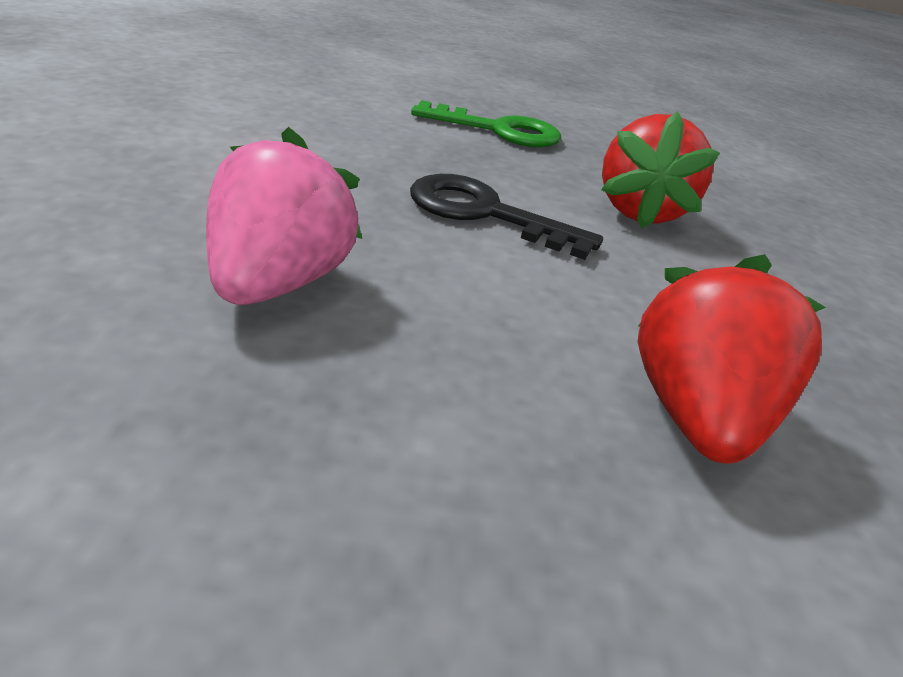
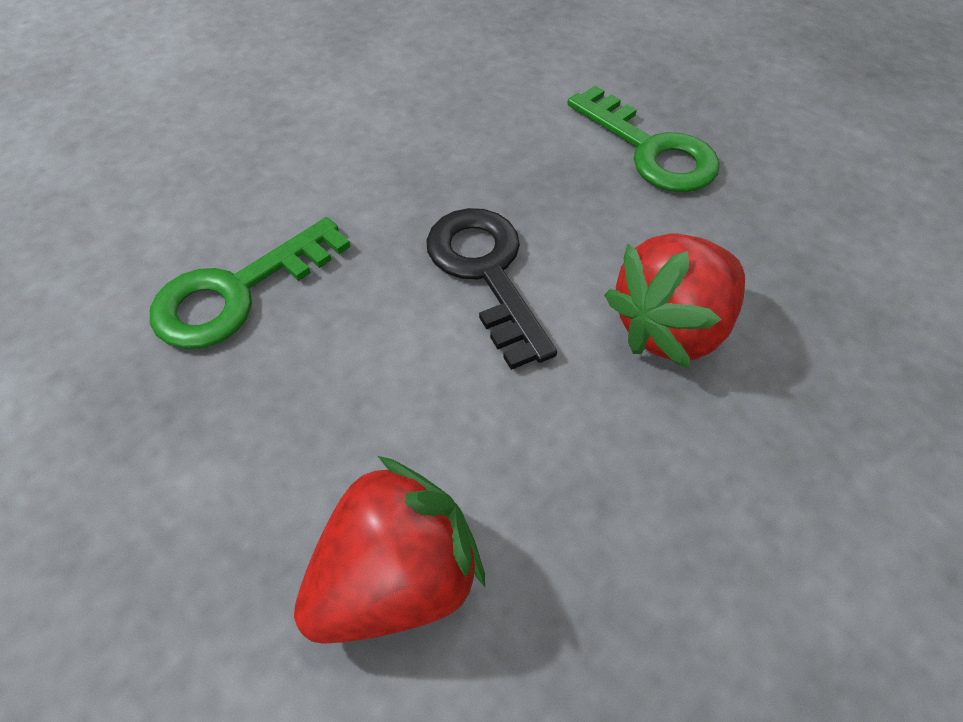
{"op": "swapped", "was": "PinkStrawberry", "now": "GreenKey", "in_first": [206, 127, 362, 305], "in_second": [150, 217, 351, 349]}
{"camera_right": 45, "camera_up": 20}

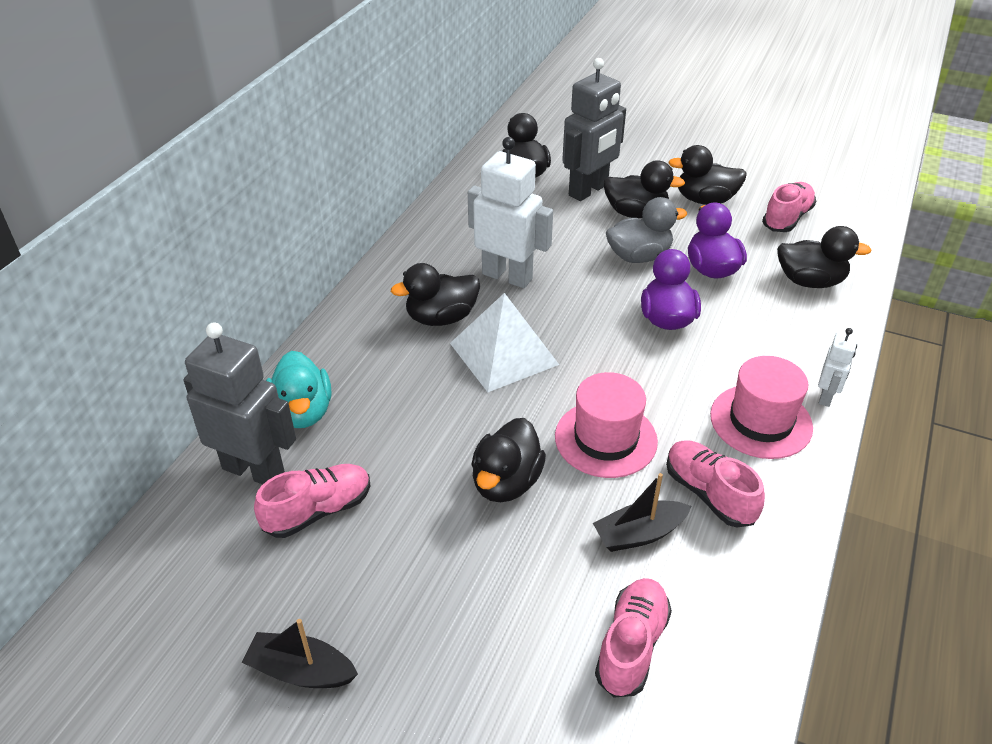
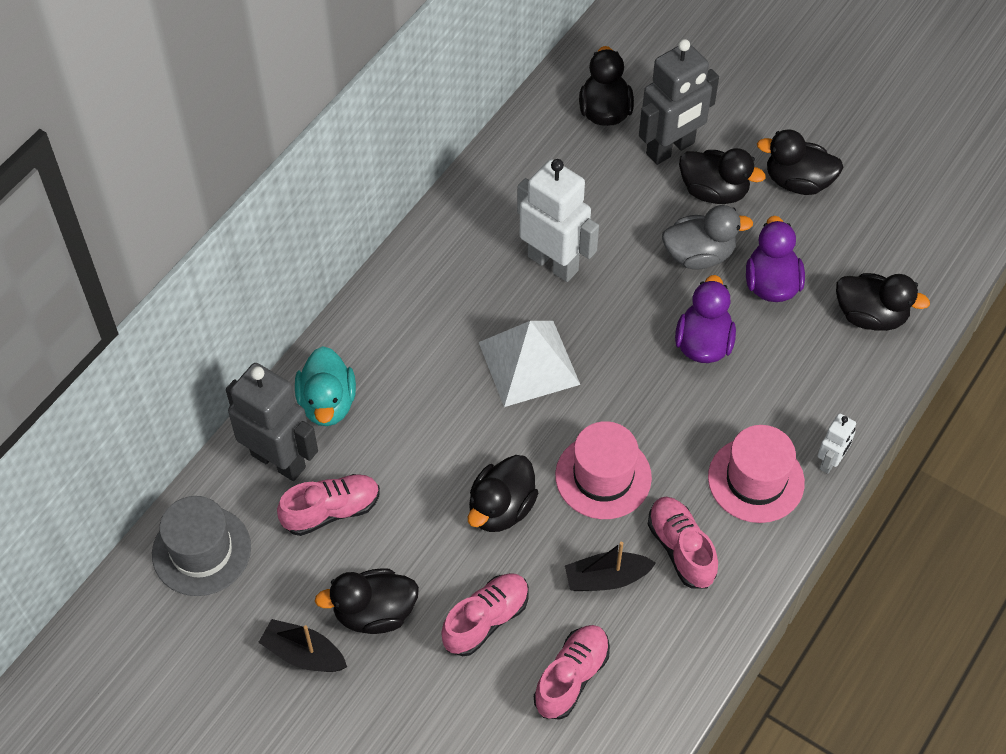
{"op": "shifted", "was": "BlackDuck", "in_first": [391, 263, 480, 326], "in_second": [315, 568, 419, 634]}
{"op": "shifted", "was": "PinkShoe", "in_first": [762, 182, 816, 232], "in_second": [441, 573, 529, 656]}
{"op": "new", "now": "GreyHat", "in_second": [152, 496, 251, 596]}
{"camera_right": 10, "camera_up": 15}

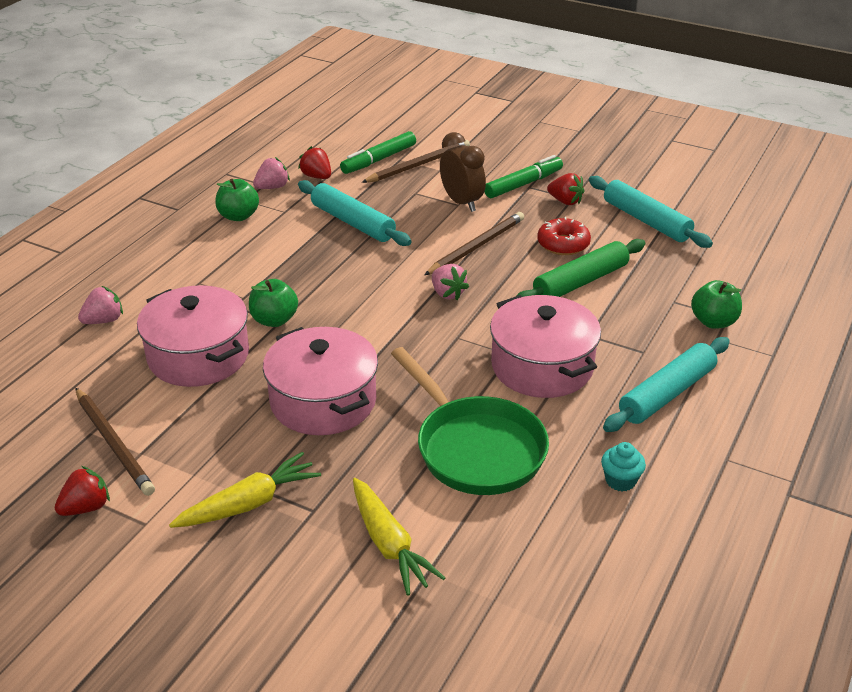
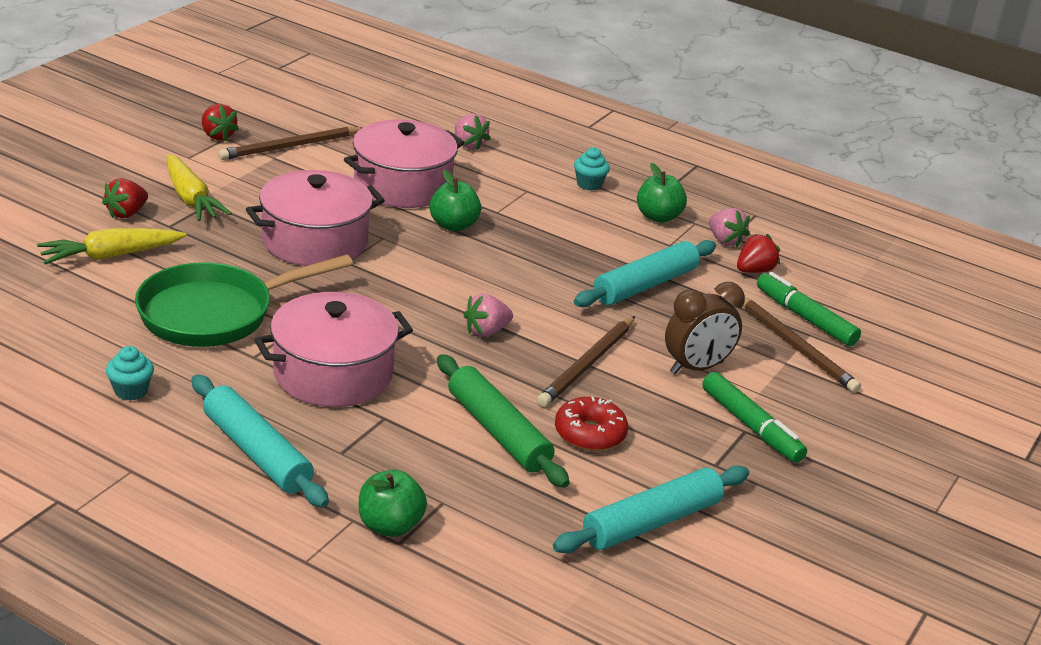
{"op": "rotated", "was": "BrownPencil", "in_first": [424, 212, 524, 275], "in_second": [537, 316, 635, 407], "clockwise": 75}
{"op": "shifted", "was": "RedStrawberry", "in_first": [547, 173, 584, 205], "in_second": [102, 178, 148, 218]}
{"op": "new", "now": "TurquoiseCupcake", "in_second": [574, 147, 610, 191]}
{"camera_right": 90, "camera_up": -5}

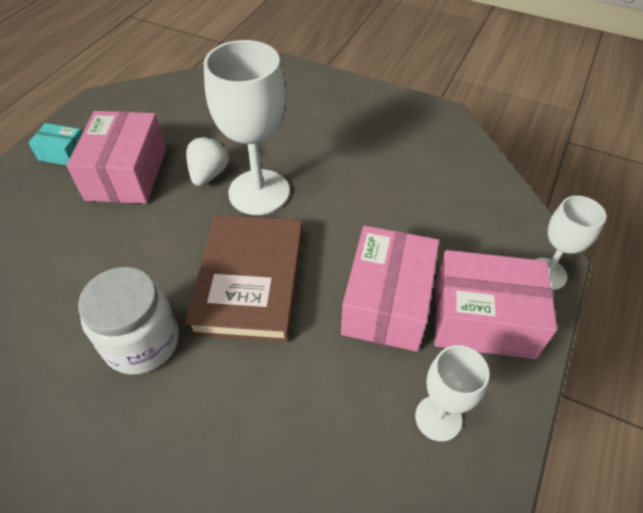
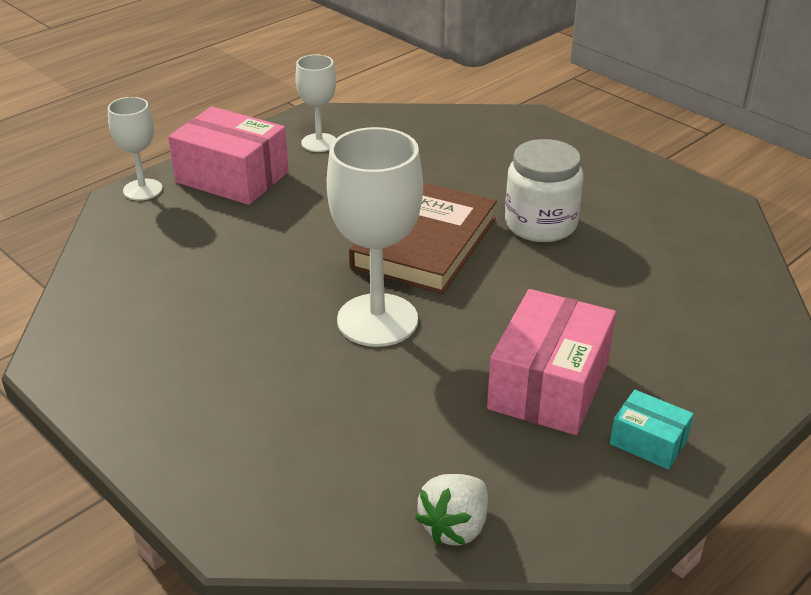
{"op": "shifted", "was": "WhiteStrawberry", "in_first": [186, 136, 229, 186], "in_second": [415, 474, 488, 546]}
{"op": "gone", "was": "PinkBox", "in_first": [341, 226, 439, 351]}
{"camera_right": -160, "camera_up": -15}

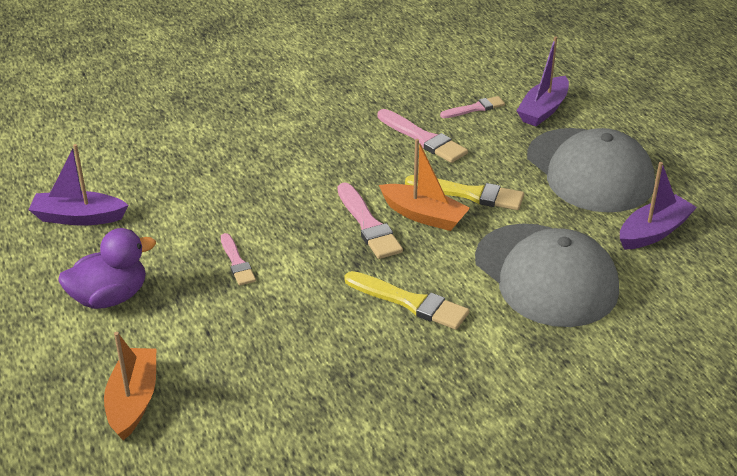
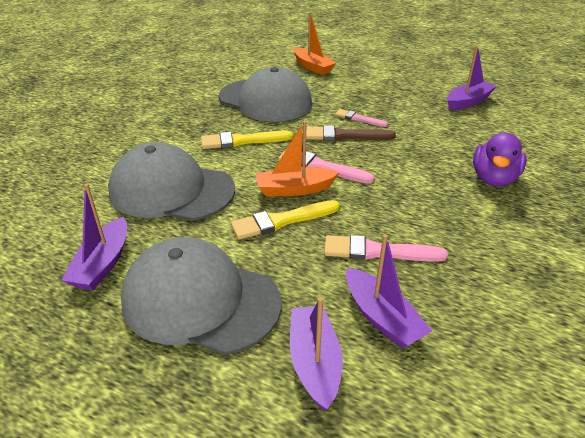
{"op": "shifted", "was": "PurpleDuck", "in_first": [58, 228, 156, 309], "in_second": [473, 133, 527, 186]}
{"op": "swapped", "was": "PinkBrush", "now": "PurpleBoat", "in_first": [440, 96, 505, 118], "in_second": [346, 234, 432, 349]}
{"op": "new", "now": "GreyCap", "in_second": [219, 67, 312, 122]}
{"op": "new", "now": "BrownBrush", "in_second": [306, 125, 396, 141]}
{"camera_right": 140, "camera_up": 0}

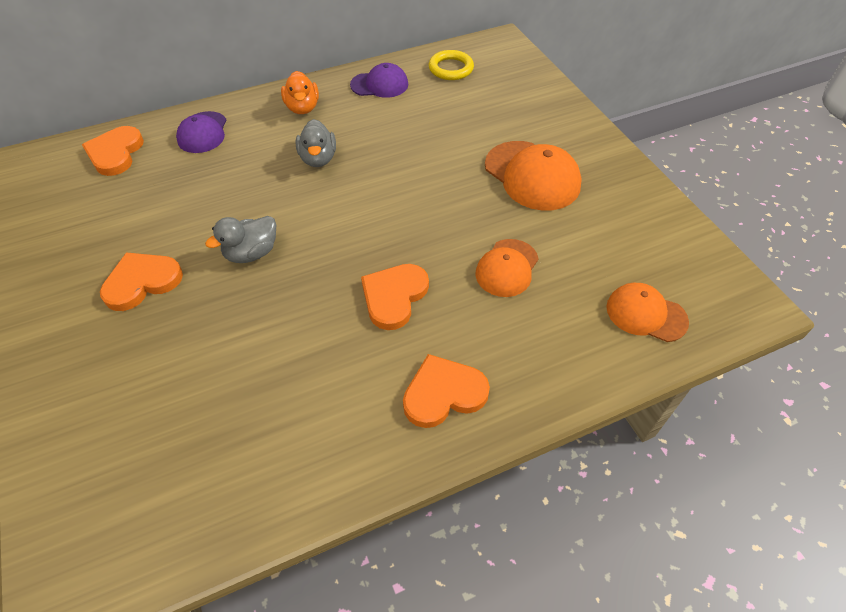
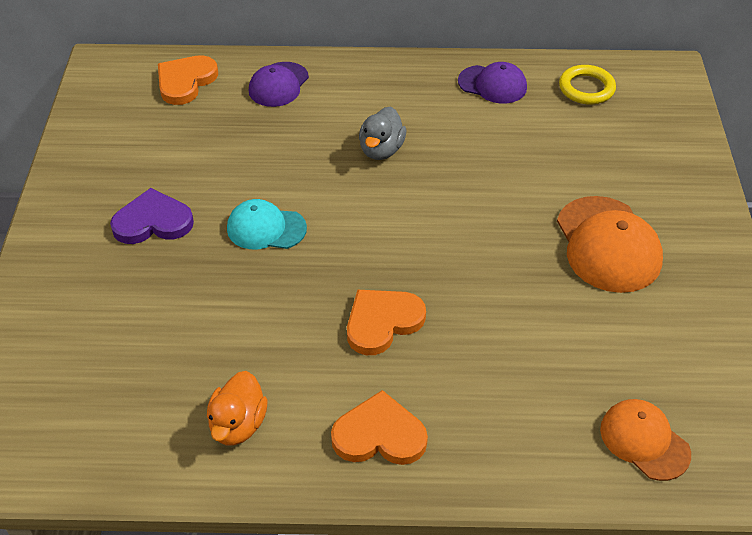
{"op": "repainted", "was": "OrangeHeart", "now": "PurpleHeart", "in_first": [100, 252, 183, 311], "in_second": [110, 188, 194, 244]}
{"op": "swapped", "was": "GreyDuck", "now": "TurquoiseCap", "in_first": [205, 216, 276, 263], "in_second": [227, 199, 307, 249]}
{"op": "shifted", "was": "OrangeDuck", "in_first": [281, 71, 319, 114], "in_second": [207, 371, 268, 446]}
{"op": "gone", "was": "OrangeCap", "in_first": [475, 239, 539, 297]}
{"camera_right": 25, "camera_up": -5}

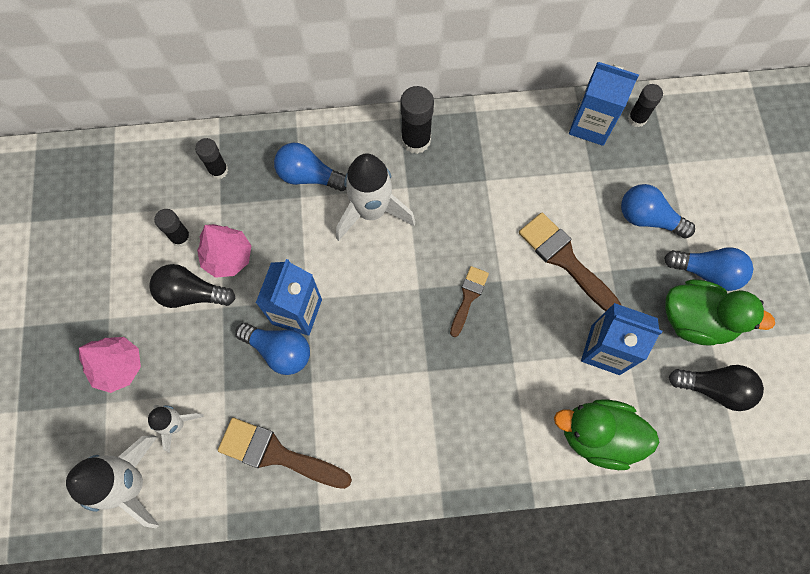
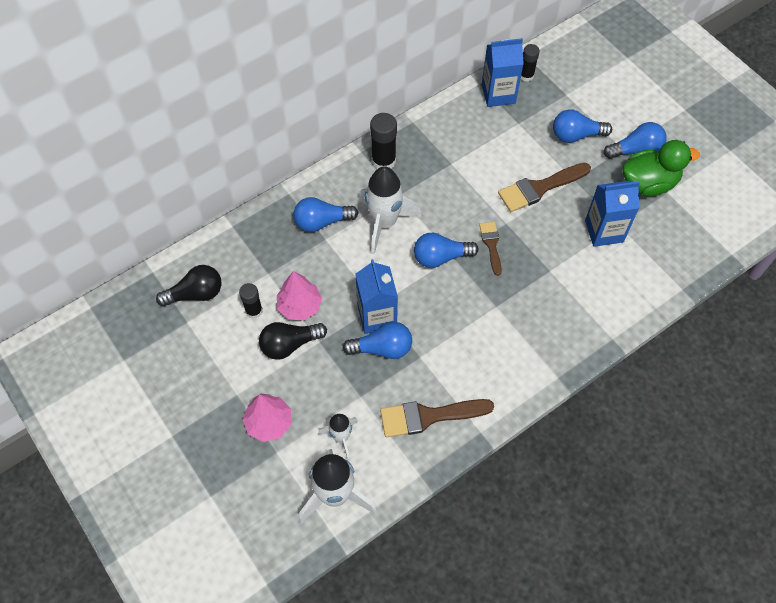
{"op": "gone", "was": "BlackGlueStick", "in_first": [195, 138, 228, 179]}
{"op": "rotated", "was": "BrownBrush", "in_first": [519, 212, 621, 311], "in_second": [498, 163, 591, 212], "clockwise": -45}
{"op": "gone", "was": "GreenDuck", "in_first": [554, 399, 659, 470]}
{"op": "shifted", "was": "BlackLightBulb", "in_first": [669, 365, 764, 411], "in_second": [156, 265, 221, 307]}
{"op": "new", "now": "BlueLightBulb", "in_second": [414, 232, 479, 268]}
{"camera_right": -30, "camera_up": -10}

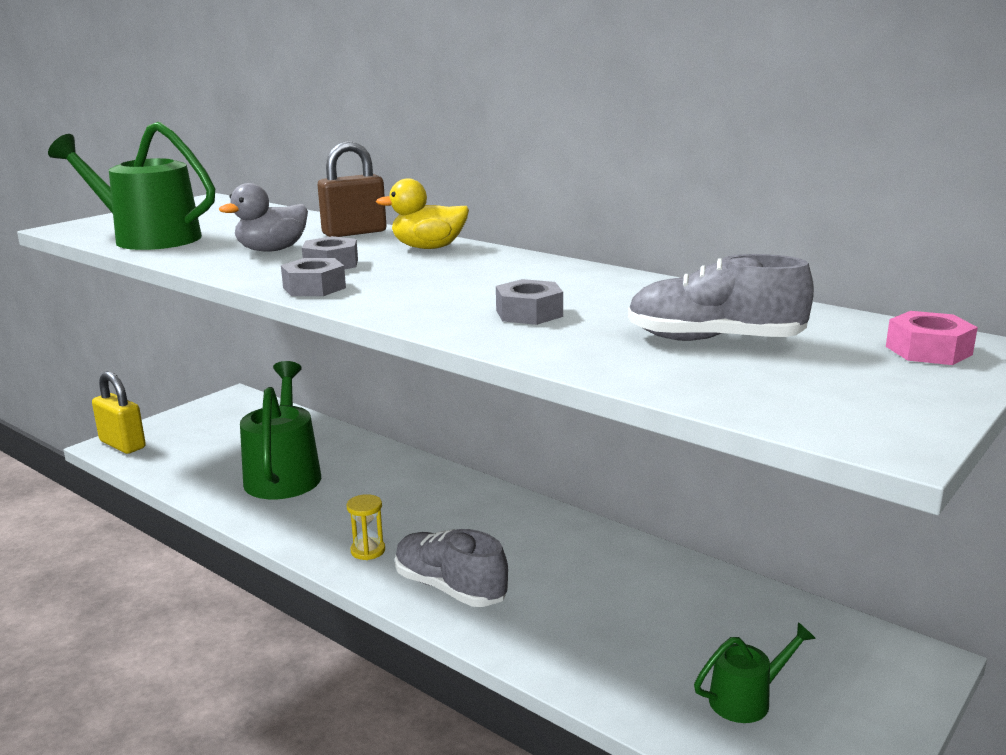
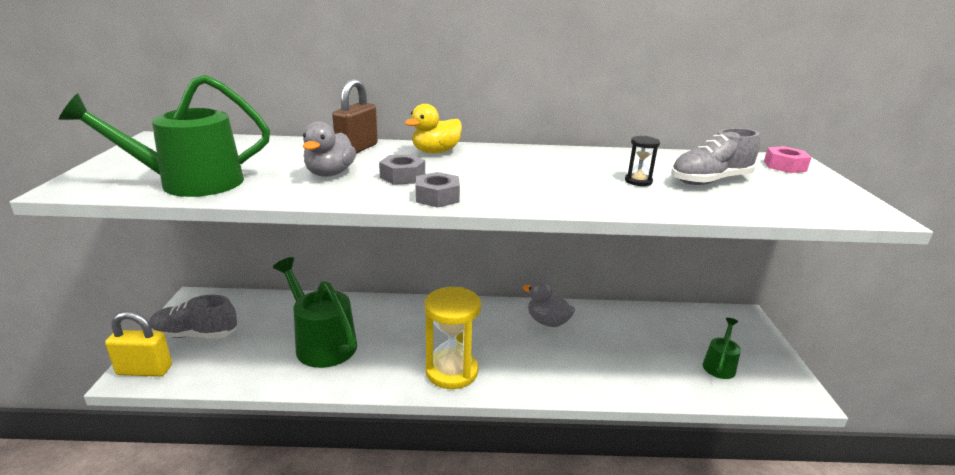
{"op": "scaled", "was": "YellowHourglass", "in_first": [346, 494, 385, 560], "in_second": [425, 287, 481, 389], "ratio": 2.16}
{"op": "shifted", "was": "GreyShoe", "in_first": [395, 529, 508, 607], "in_second": [149, 295, 237, 338]}
{"op": "gone", "was": "GreyNut", "in_first": [496, 279, 563, 325]}
{"op": "new", "now": "GreyDuck", "in_second": [522, 280, 575, 327]}
{"op": "new", "now": "BlackHourglass", "in_second": [625, 136, 660, 186]}
{"camera_right": -40, "camera_up": 5}

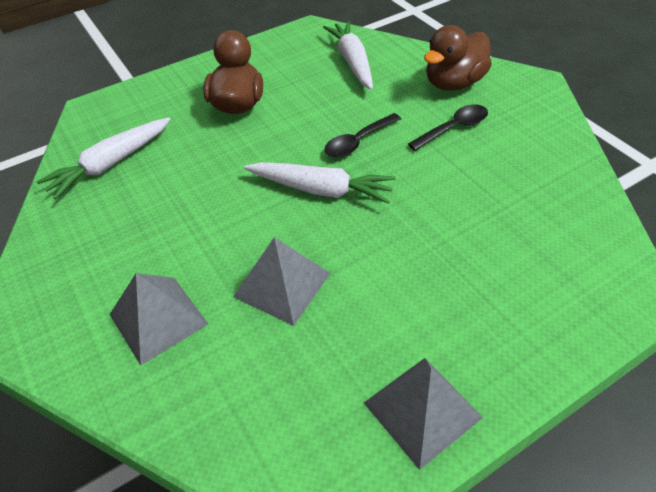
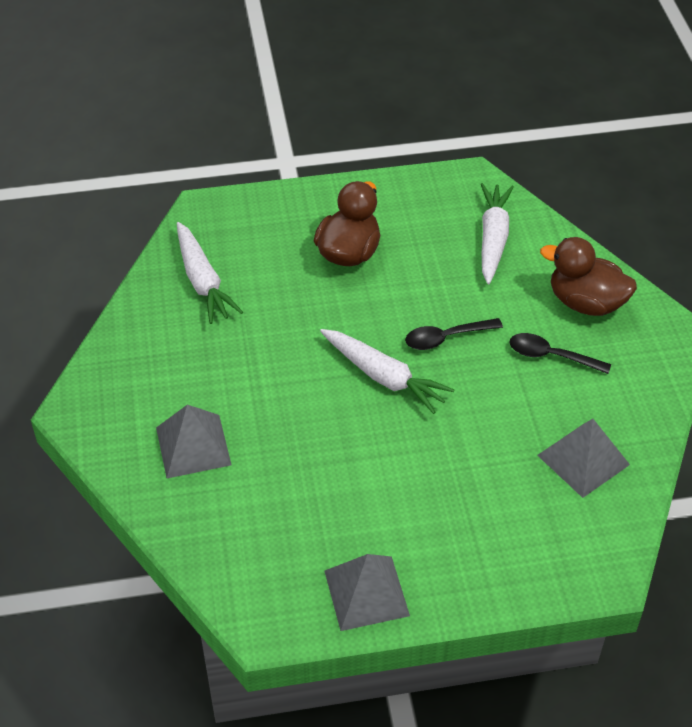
{"op": "rotated", "was": "WhiteCarrot", "in_first": [37, 117, 171, 200], "in_second": [177, 222, 243, 324], "clockwise": -90}
{"op": "shifted", "was": "GreyPyramid", "in_first": [233, 237, 330, 326], "in_second": [537, 419, 630, 498]}
{"op": "rotated", "was": "BlackSpoon", "in_first": [408, 104, 488, 151], "in_second": [510, 333, 611, 374], "clockwise": -150}
{"op": "rotated", "was": "BrownDuck", "in_first": [424, 25, 492, 91], "in_second": [540, 237, 637, 316], "clockwise": 45}
{"camera_right": 20, "camera_up": 0}

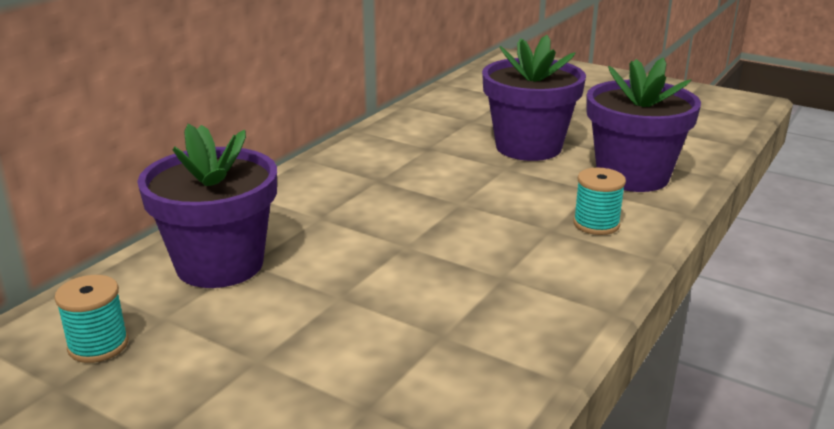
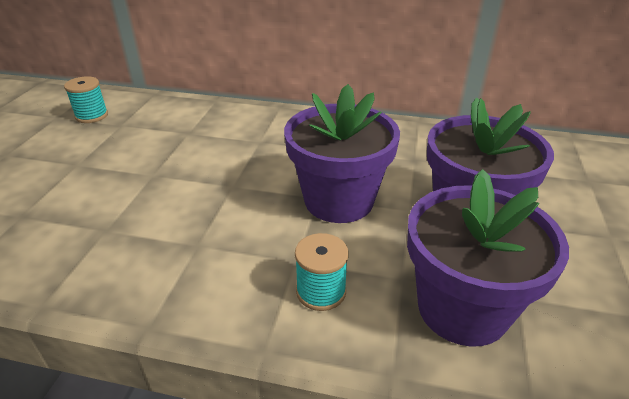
{"op": "shifted", "was": "PurpleFlowerPot", "in_first": [137, 124, 277, 288], "in_second": [284, 84, 400, 223]}
{"camera_right": 70, "camera_up": 10}

